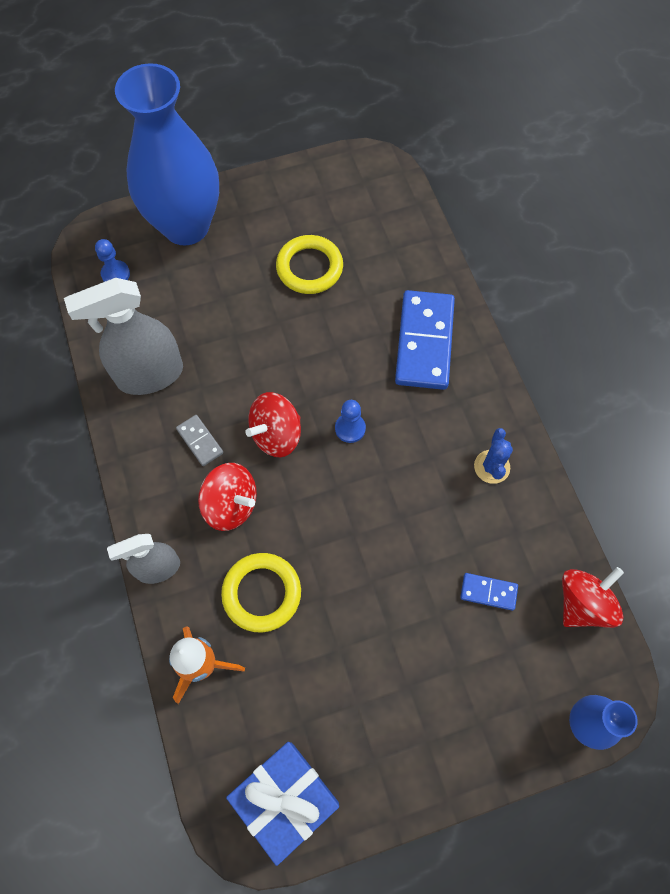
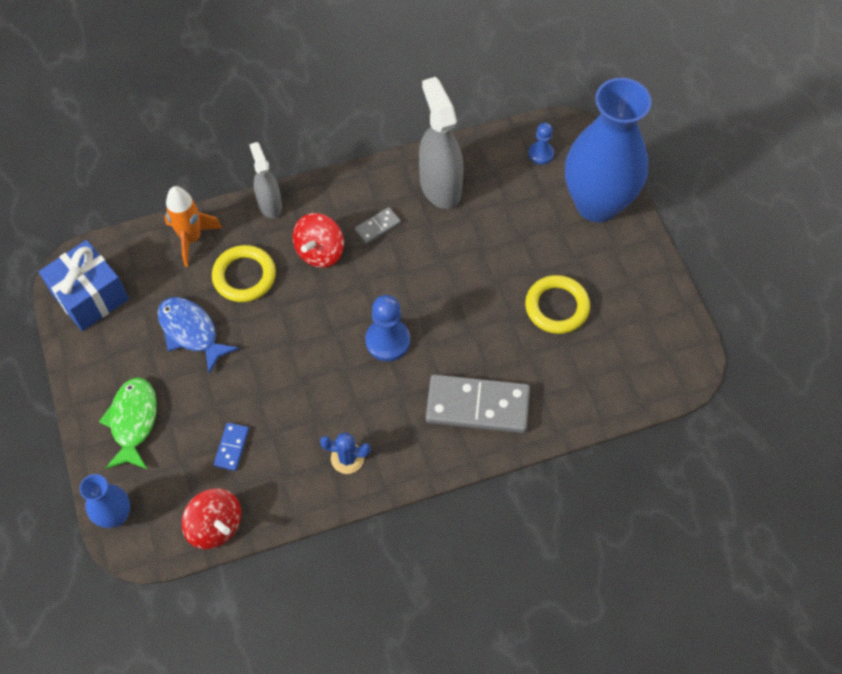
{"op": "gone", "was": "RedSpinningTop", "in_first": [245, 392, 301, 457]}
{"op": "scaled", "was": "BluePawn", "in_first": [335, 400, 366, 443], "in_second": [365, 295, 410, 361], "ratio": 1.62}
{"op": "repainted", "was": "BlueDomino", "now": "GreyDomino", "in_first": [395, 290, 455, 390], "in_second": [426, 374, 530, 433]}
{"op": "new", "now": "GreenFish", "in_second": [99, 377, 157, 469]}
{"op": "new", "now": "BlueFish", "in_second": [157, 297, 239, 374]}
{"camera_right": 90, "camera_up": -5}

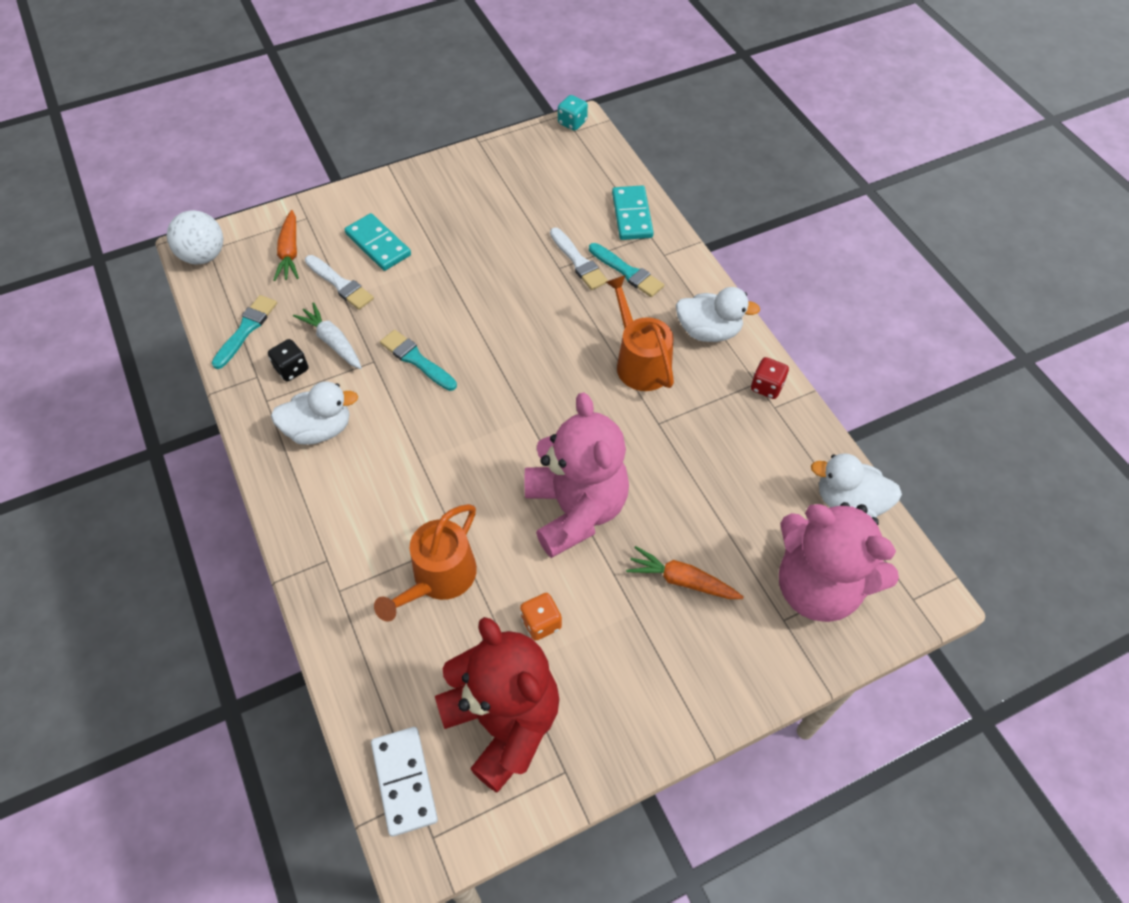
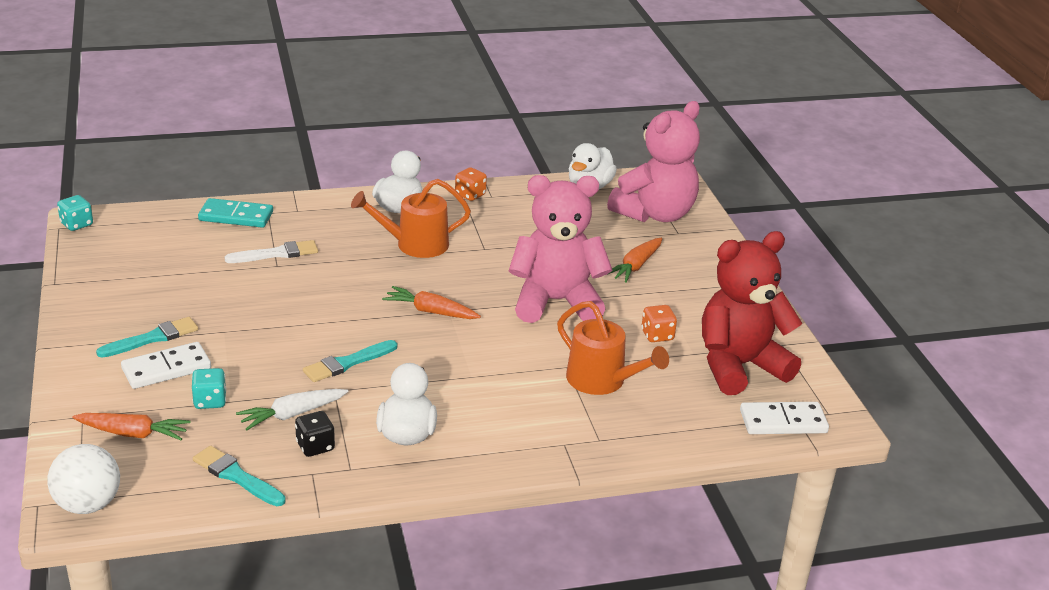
{"op": "swapped", "was": "WhiteBrush", "now": "TurquoiseDice", "in_first": [305, 255, 374, 310], "in_second": [192, 368, 226, 409]}
{"op": "repainted", "was": "TurquoiseDomino", "now": "WhiteDomino", "in_first": [344, 213, 411, 271], "in_second": [121, 342, 211, 389]}
{"op": "shifted", "was": "TurquoiseBrush", "in_first": [589, 243, 664, 297], "in_second": [96, 317, 198, 358]}
{"op": "repainted", "was": "RedDice", "now": "OrangeDice", "in_first": [751, 357, 789, 399], "in_second": [455, 167, 487, 201]}
{"op": "new", "now": "OrangeCarrot", "in_second": [382, 286, 481, 319]}
{"camera_right": -80, "camera_up": -25}

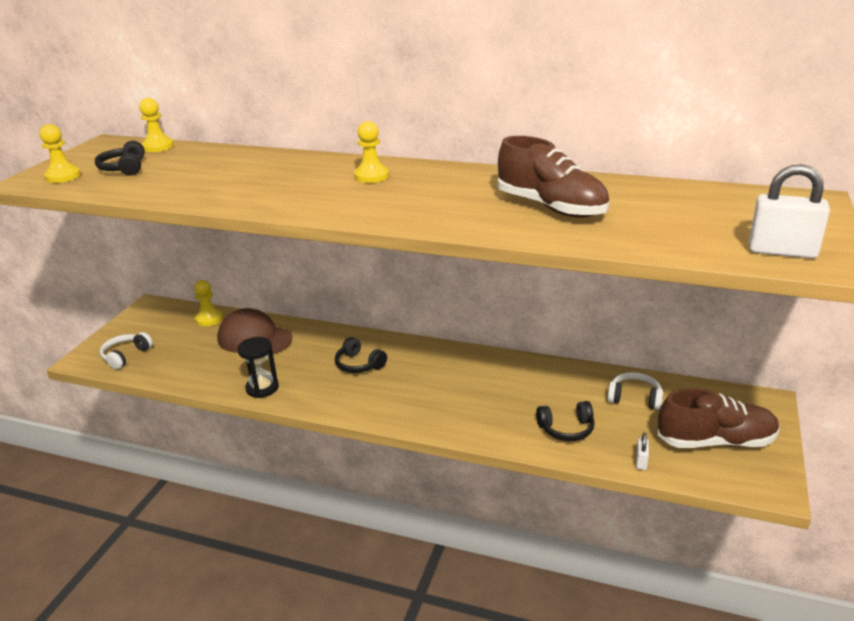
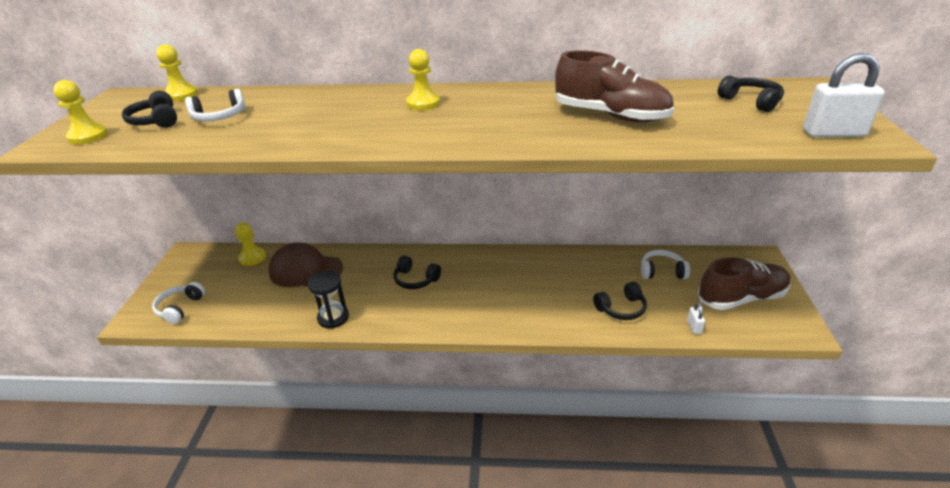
{"op": "new", "now": "WhiteHeadphones", "in_second": [185, 89, 246, 122]}
{"op": "new", "now": "BlackHeadphones", "in_second": [718, 76, 784, 112]}
{"camera_right": -15, "camera_up": 5}

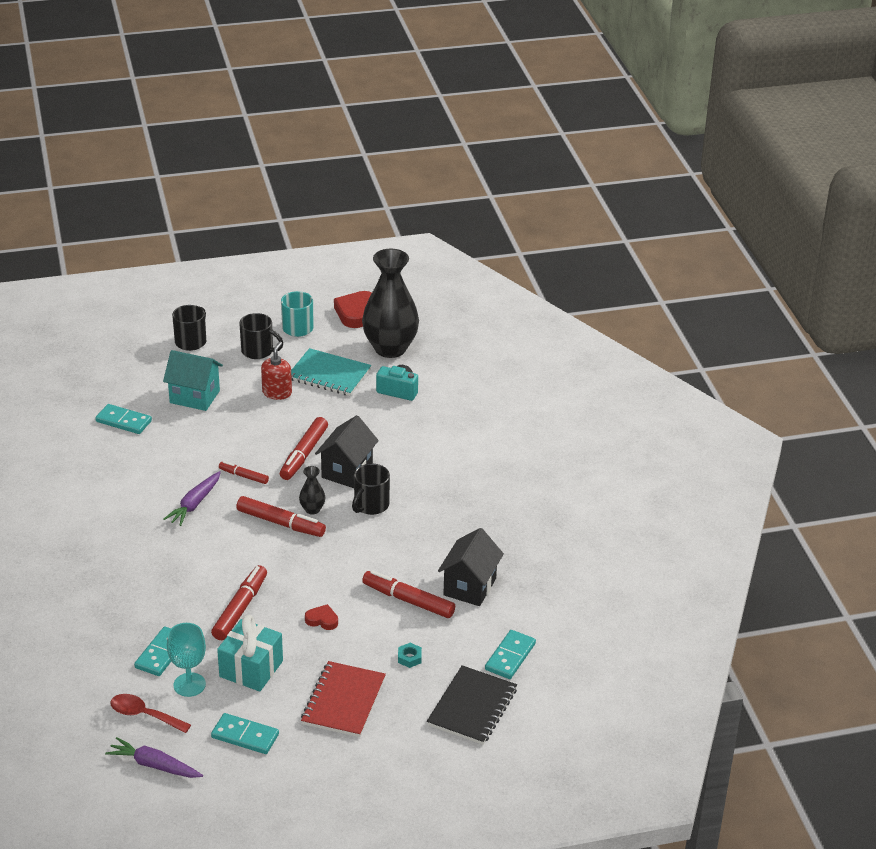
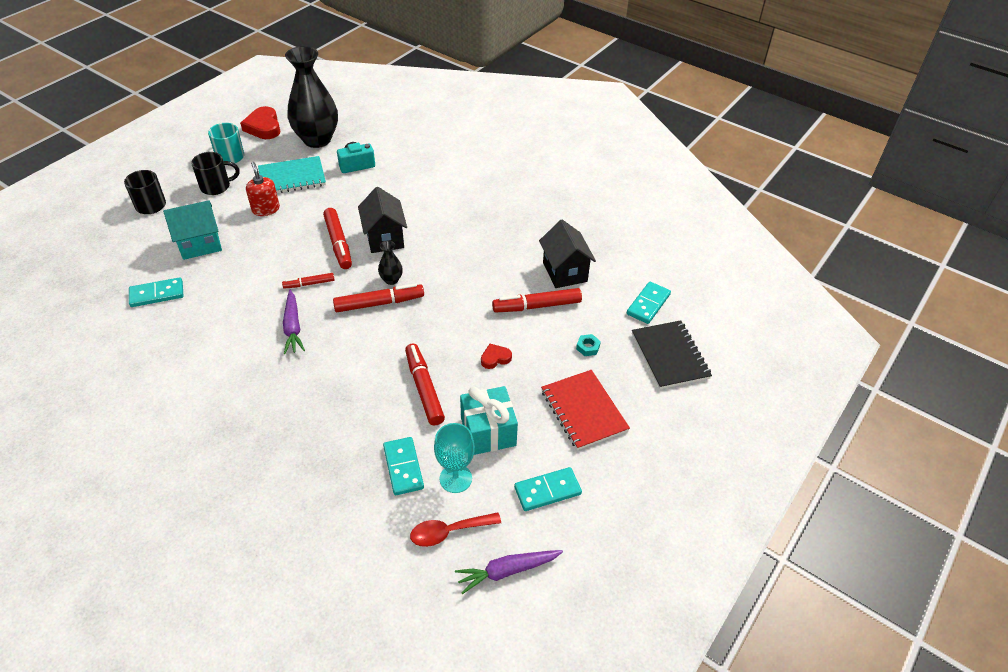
{"op": "gone", "was": "BlackMug", "in_first": [352, 464, 390, 515]}
{"op": "rotated", "was": "TurquoiseDomino", "in_first": [485, 630, 536, 679], "in_second": [627, 282, 671, 324], "clockwise": 45}
{"camera_right": -40, "camera_up": 10}

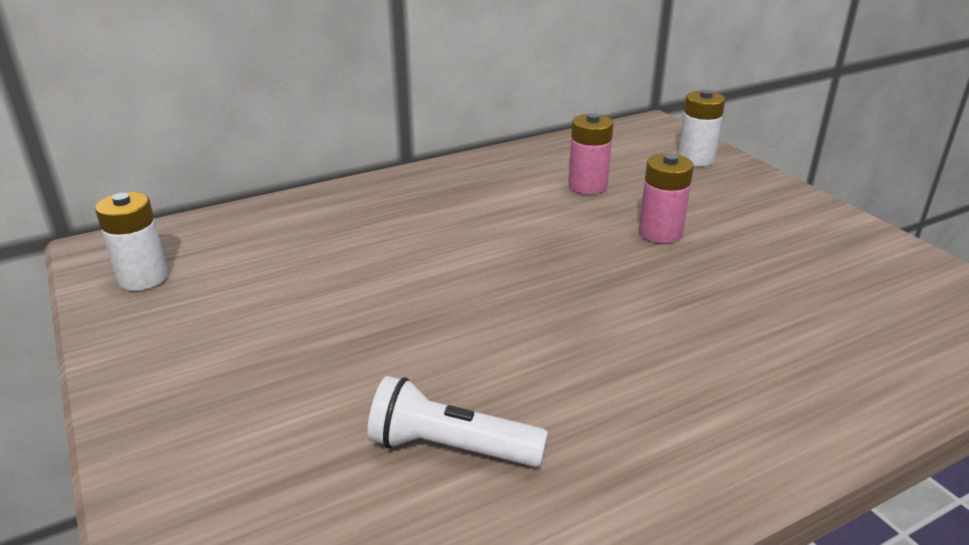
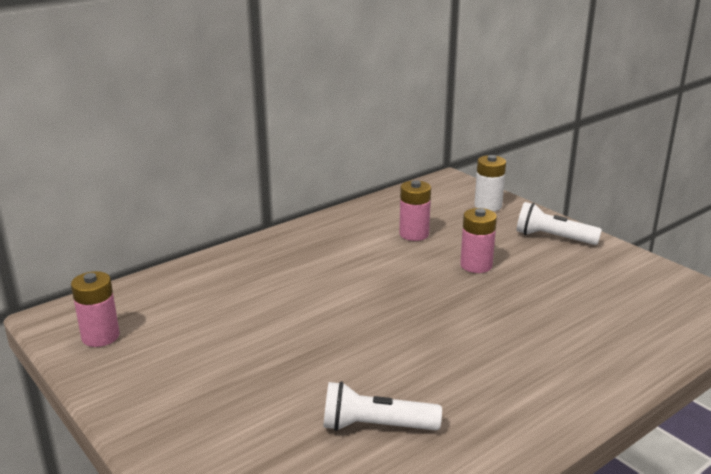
{"op": "repainted", "was": "WhiteBattery", "now": "PinkBattery", "in_first": [95, 192, 168, 291], "in_second": [71, 271, 120, 347]}
{"op": "new", "now": "WhiteFlashlight", "in_second": [517, 202, 602, 245]}
{"camera_right": -10, "camera_up": -5}

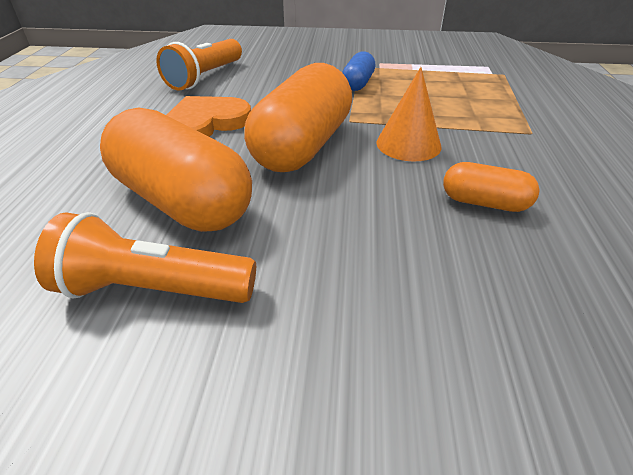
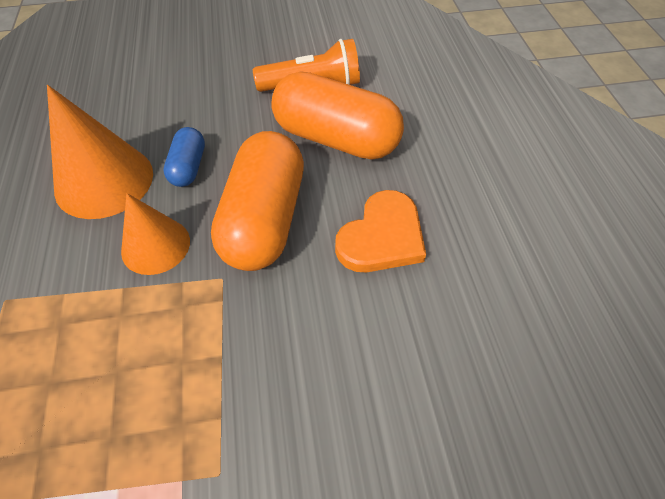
{"op": "gone", "was": "OrangeFlashlight", "in_first": [156, 39, 242, 91]}
{"op": "shifted", "was": "BlueCapsule", "in_first": [342, 51, 375, 91], "in_second": [163, 127, 205, 187]}
{"op": "swapped", "was": "OrangeCapsule", "now": "OrangeCone", "in_first": [443, 162, 539, 212], "in_second": [47, 85, 153, 219]}
{"camera_right": 165, "camera_up": 15}

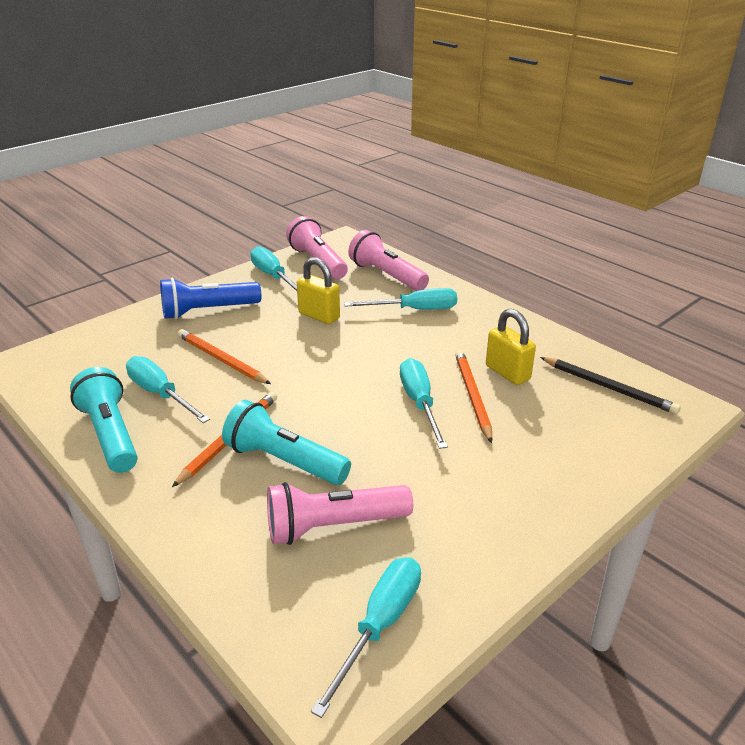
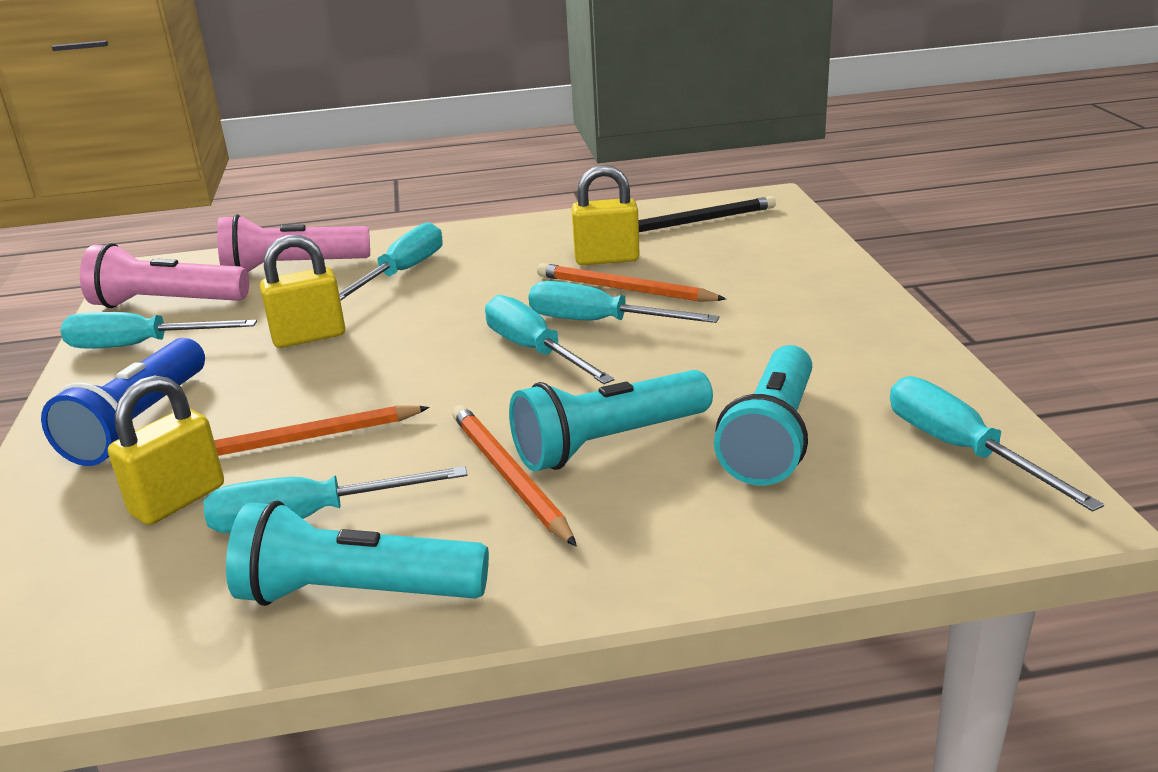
{"op": "repainted", "was": "PinkFlashlight", "now": "TurquoiseFlashlight", "in_first": [267, 482, 413, 545], "in_second": [714, 345, 812, 486]}
{"op": "new", "now": "YellowPadlock", "in_second": [108, 375, 224, 525]}
{"op": "new", "now": "TurquoiseScrewdriver", "in_second": [485, 295, 614, 384]}
{"camera_right": -55, "camera_up": -5}

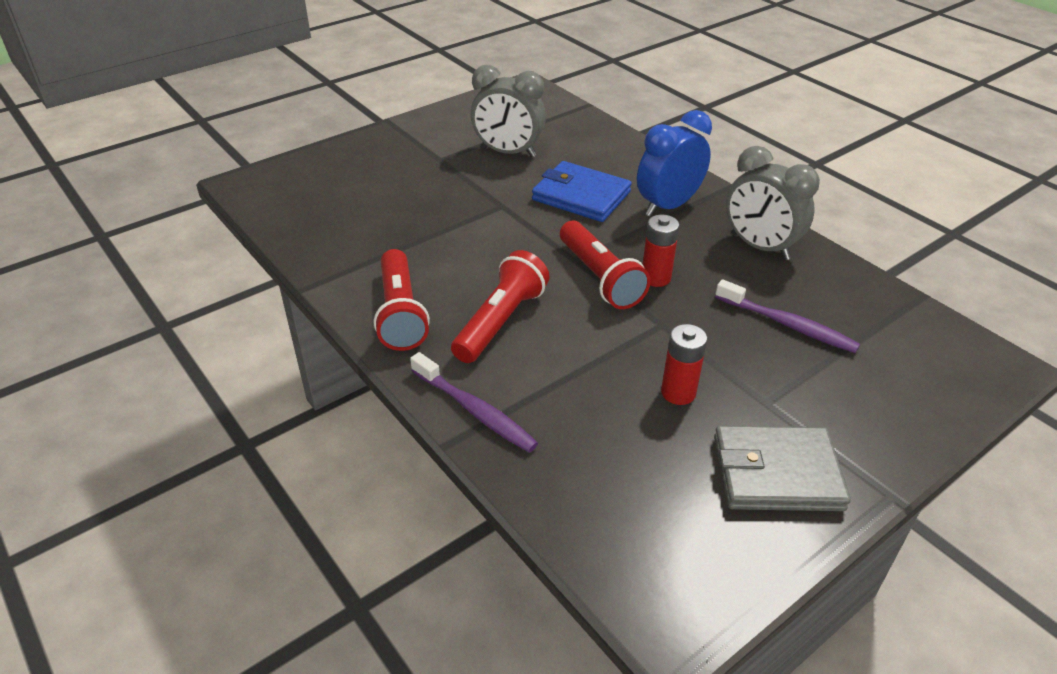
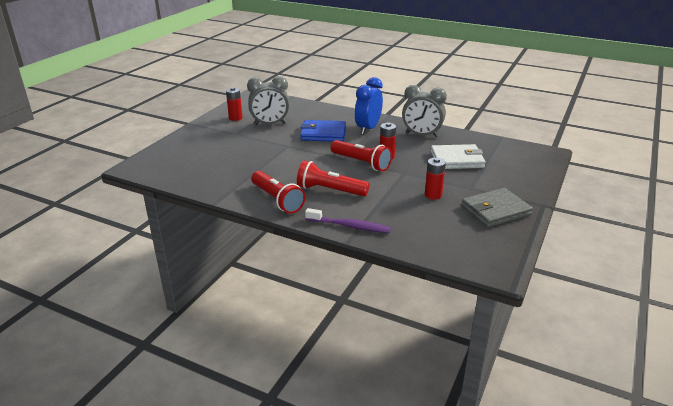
{"op": "rotated", "was": "RedFlashlight", "in_first": [451, 250, 550, 363], "in_second": [297, 161, 369, 196], "clockwise": -75}
{"op": "swapped", "was": "PurpleToothbrush", "now": "WhiteWallet", "in_first": [715, 279, 860, 353], "in_second": [431, 144, 486, 169]}
{"op": "new", "now": "RedBattery", "in_second": [226, 87, 243, 121]}
{"camera_right": -25, "camera_up": -10}

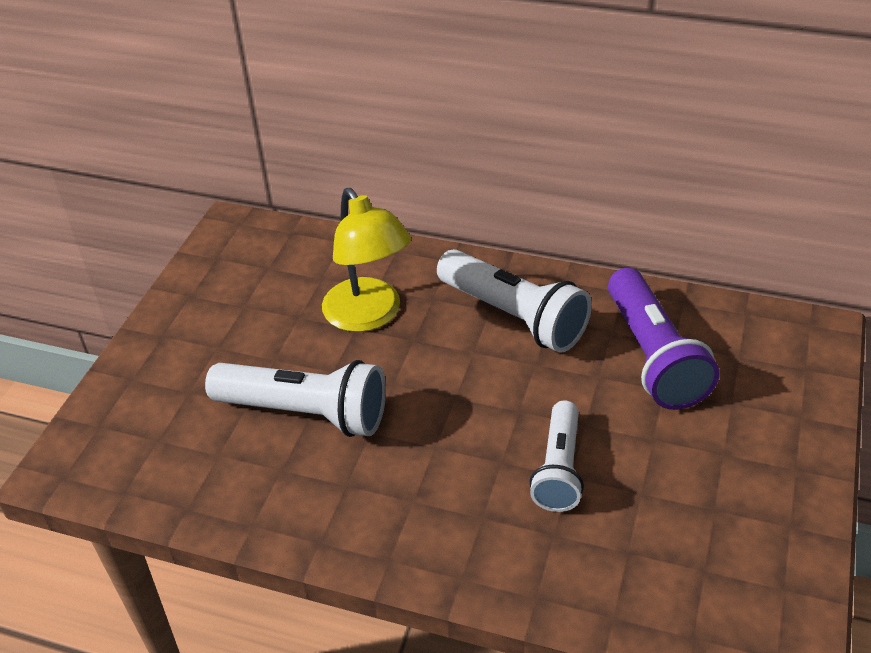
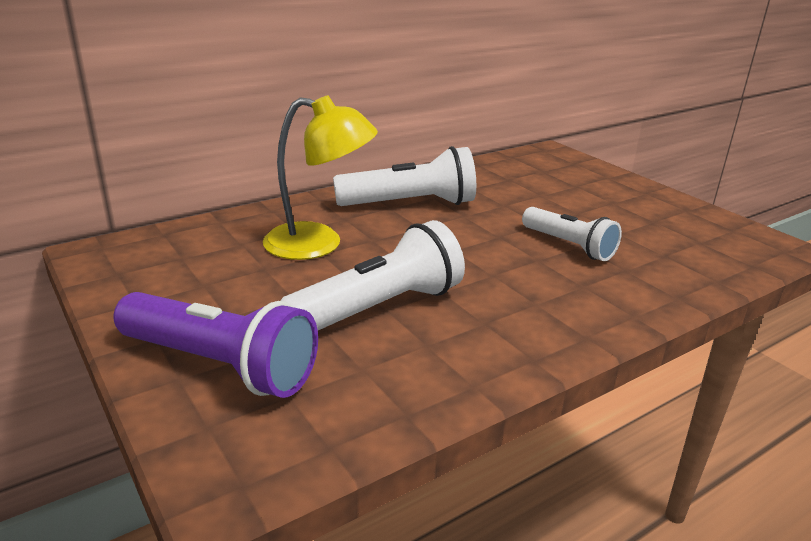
{"op": "shifted", "was": "PurpleFlashlight", "in_first": [608, 268, 720, 410], "in_second": [113, 292, 318, 398]}
{"camera_right": -55, "camera_up": -15}

